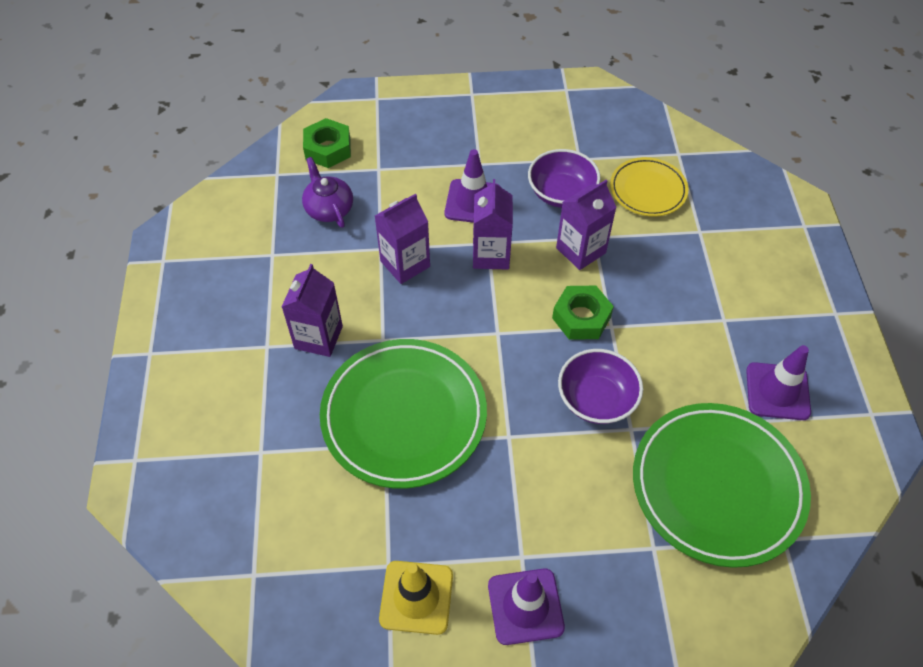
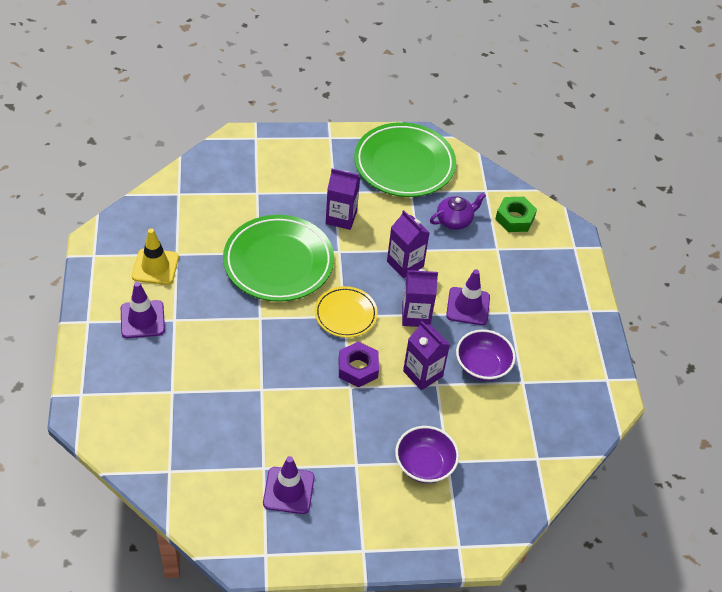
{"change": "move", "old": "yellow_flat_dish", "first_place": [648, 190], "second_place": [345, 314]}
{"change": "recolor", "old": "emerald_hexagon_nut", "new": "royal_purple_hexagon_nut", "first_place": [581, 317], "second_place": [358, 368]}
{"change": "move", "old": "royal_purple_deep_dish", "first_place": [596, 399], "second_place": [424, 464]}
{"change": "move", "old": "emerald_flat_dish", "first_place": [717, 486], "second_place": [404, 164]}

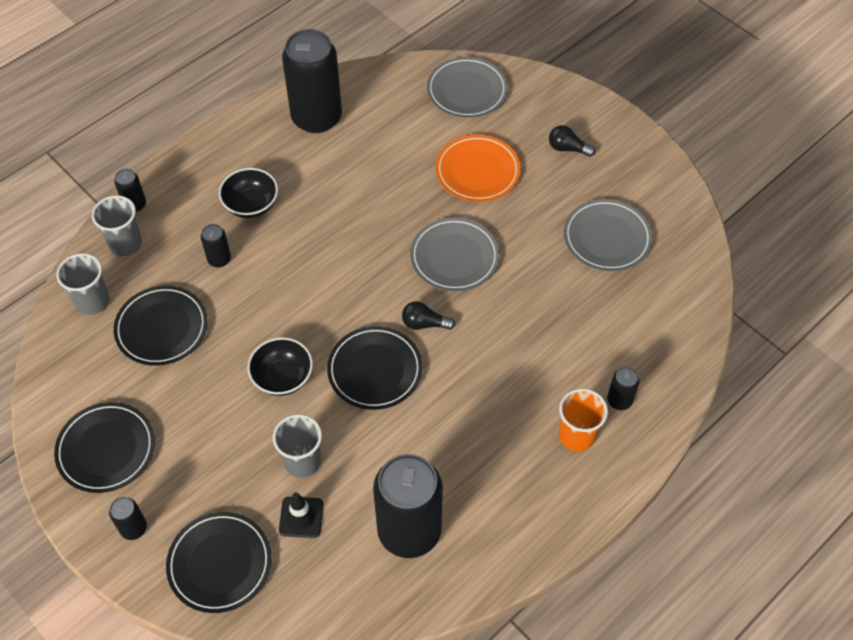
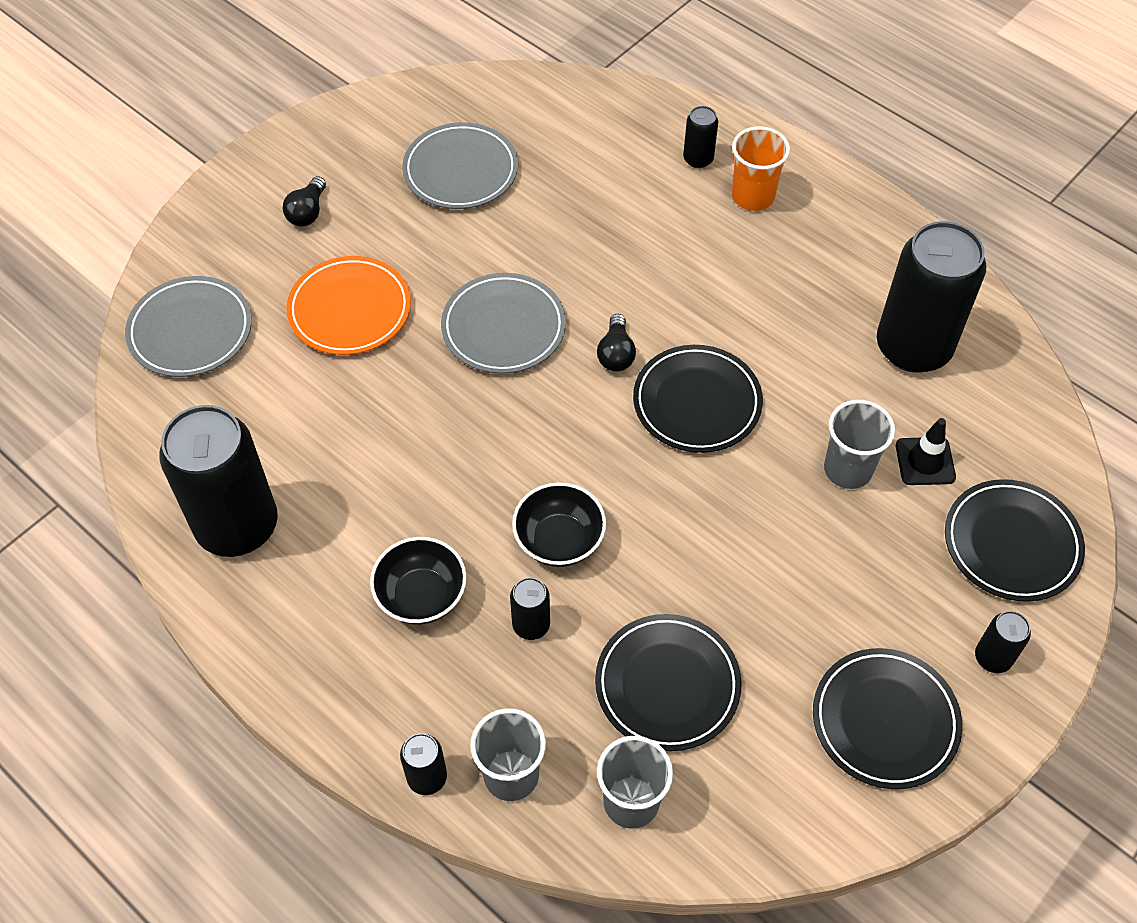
{"change": "move", "old": "jet-black_deep_dish", "first_place": [282, 377], "second_place": [559, 540]}

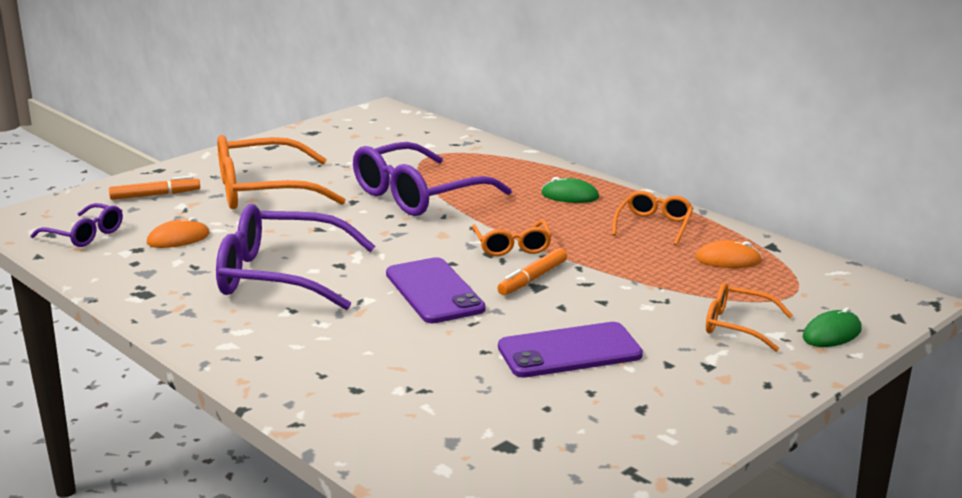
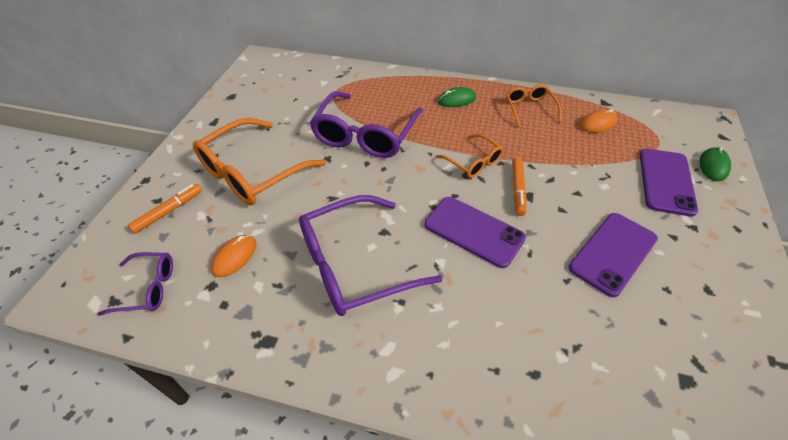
{"change": "replace", "old": "orange_glasses", "new": "royal_purple_phone", "first_place": [737, 326], "second_place": [666, 181]}

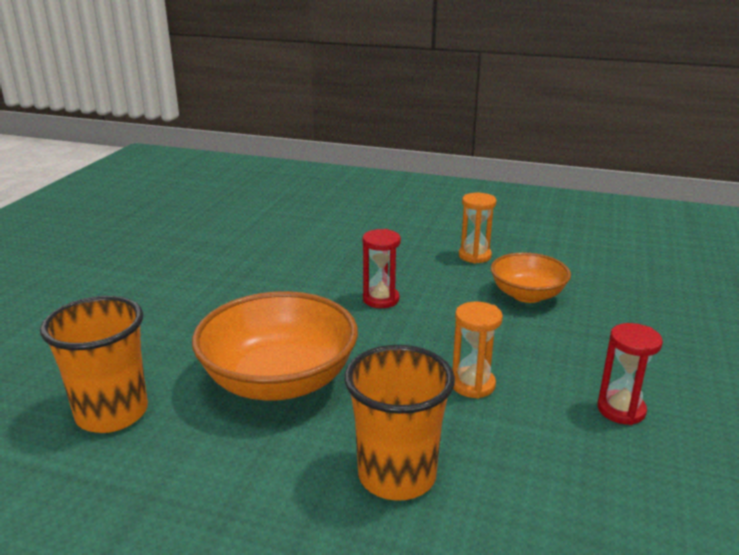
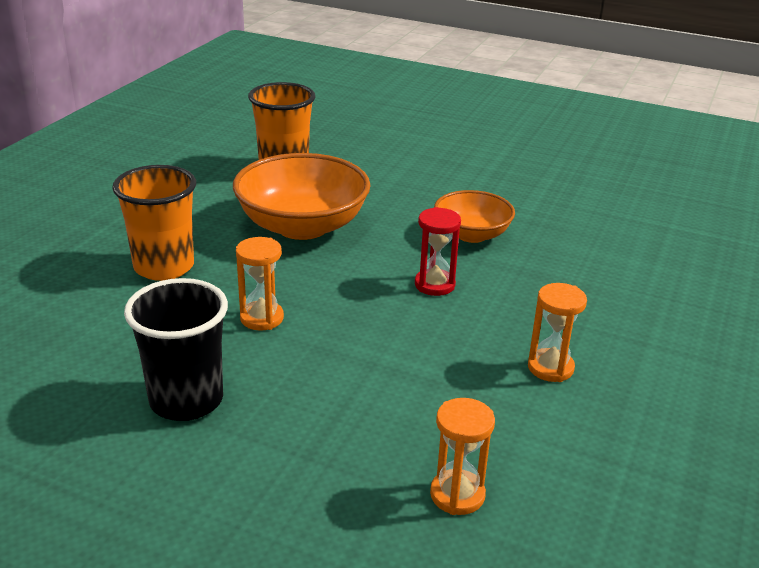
{"change": "move", "old": "orange_deep_dish", "first_place": [527, 295], "second_place": [472, 234]}
{"change": "replace", "old": "crimson_sand_timer", "new": "jet-black_cup", "first_place": [621, 410], "second_place": [186, 400]}
{"change": "insert", "new": "orange_sand_timer", "second_place": [457, 495]}

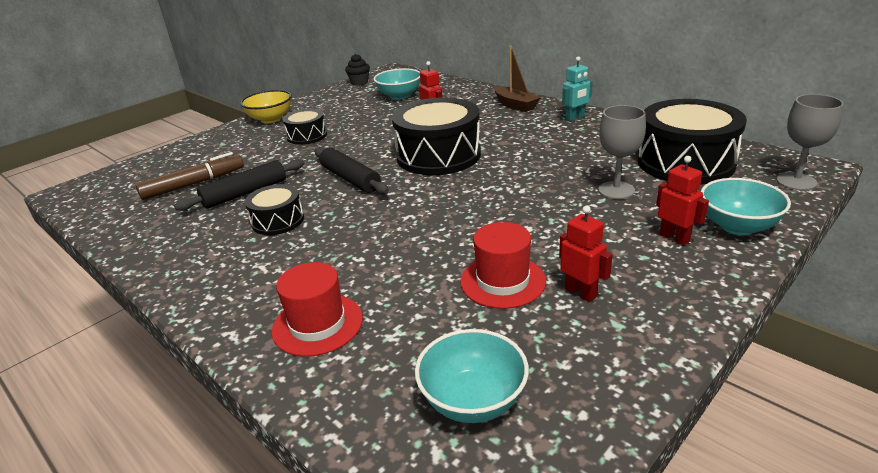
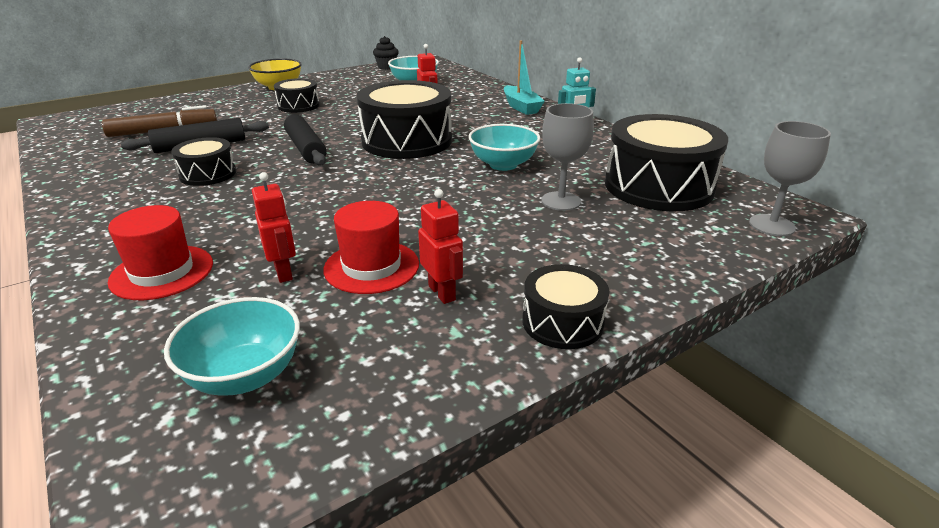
{"change": "recolor", "old": "russet_toy_boat", "new": "teal_toy_boat", "first_place": [515, 105], "second_place": [521, 107]}
{"change": "move", "old": "crimson_robot", "first_place": [674, 238], "second_place": [284, 272]}
{"change": "move", "old": "teal_deep_dish", "first_place": [737, 226], "second_place": [503, 165]}
{"change": "insert", "new": "jet-black_drum", "second_place": [562, 322]}

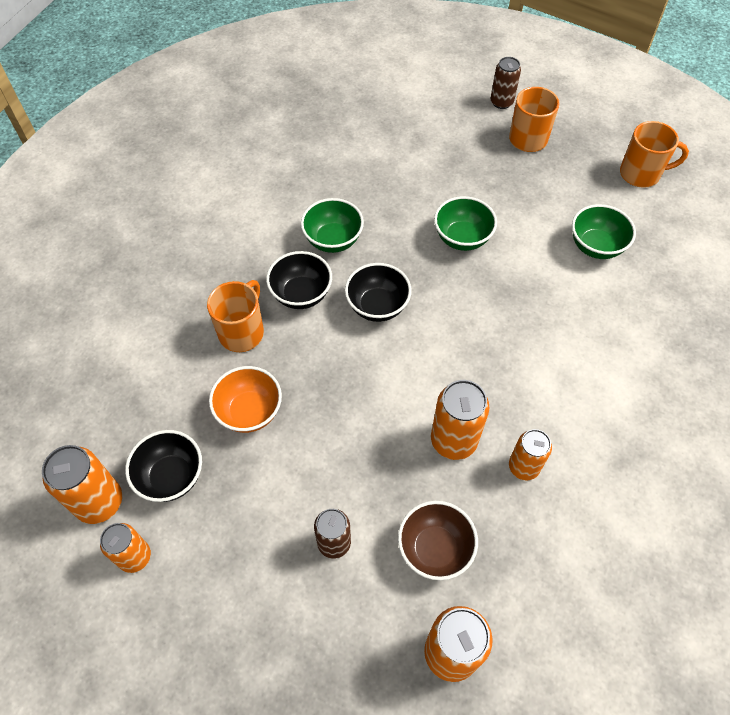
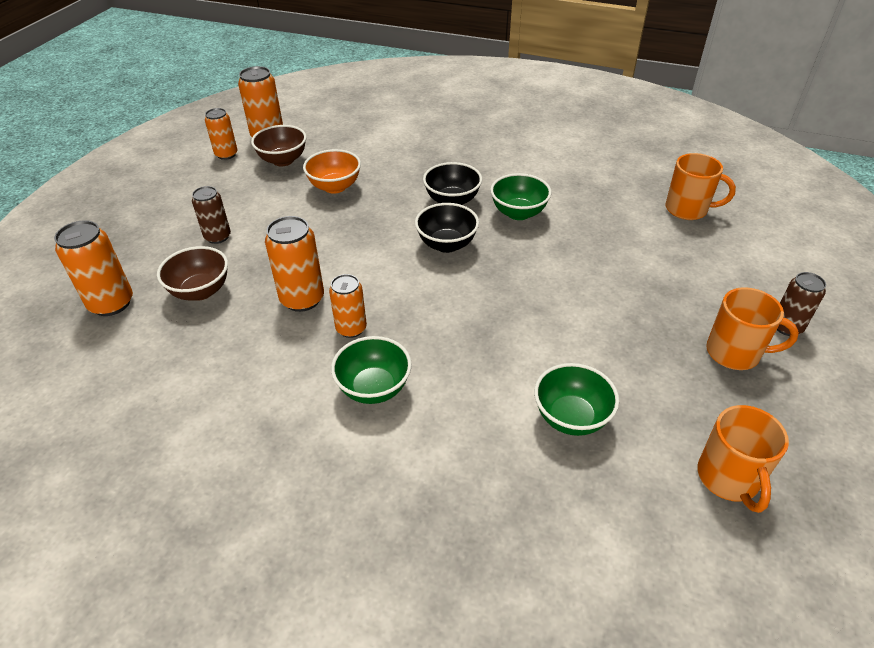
{"change": "move", "old": "emerald_deep_dish", "first_place": [462, 238], "second_place": [374, 388]}
{"change": "move", "old": "orange_coffee_mug", "first_place": [242, 332], "second_place": [688, 209]}
{"change": "move", "old": "orange_soda_can", "first_place": [523, 467], "second_place": [351, 328]}
{"change": "recolor", "old": "jet-black_deep_dish", "new": "russet_deep_dish", "first_place": [171, 477], "second_place": [283, 160]}

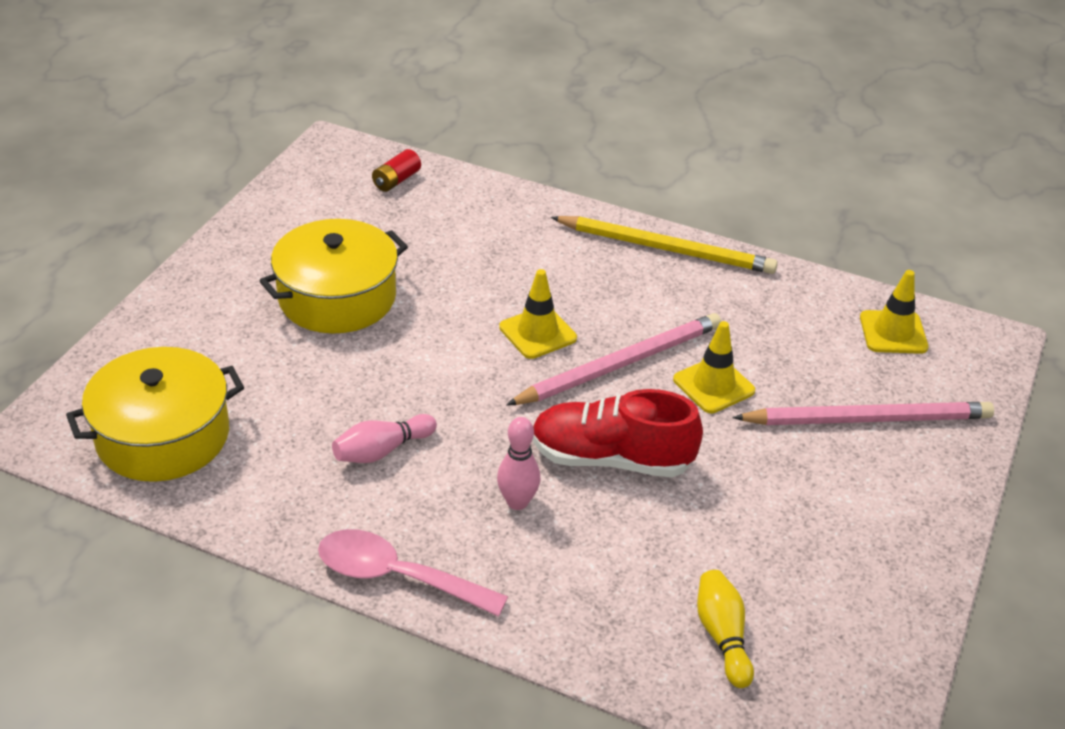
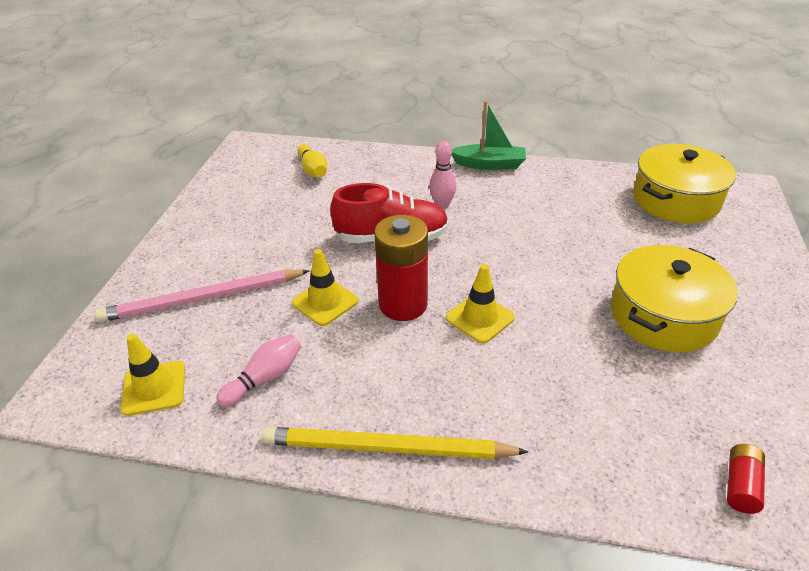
{"change": "replace", "old": "pink_lead_pencil", "new": "crimson_power_cell", "first_place": [620, 364], "second_place": [403, 304]}
{"change": "move", "old": "pink_tenpin", "first_place": [382, 451], "second_place": [265, 378]}
{"change": "replace", "old": "pink_tablespoon", "new": "emerald_toy_boat", "first_place": [397, 576], "second_place": [489, 164]}

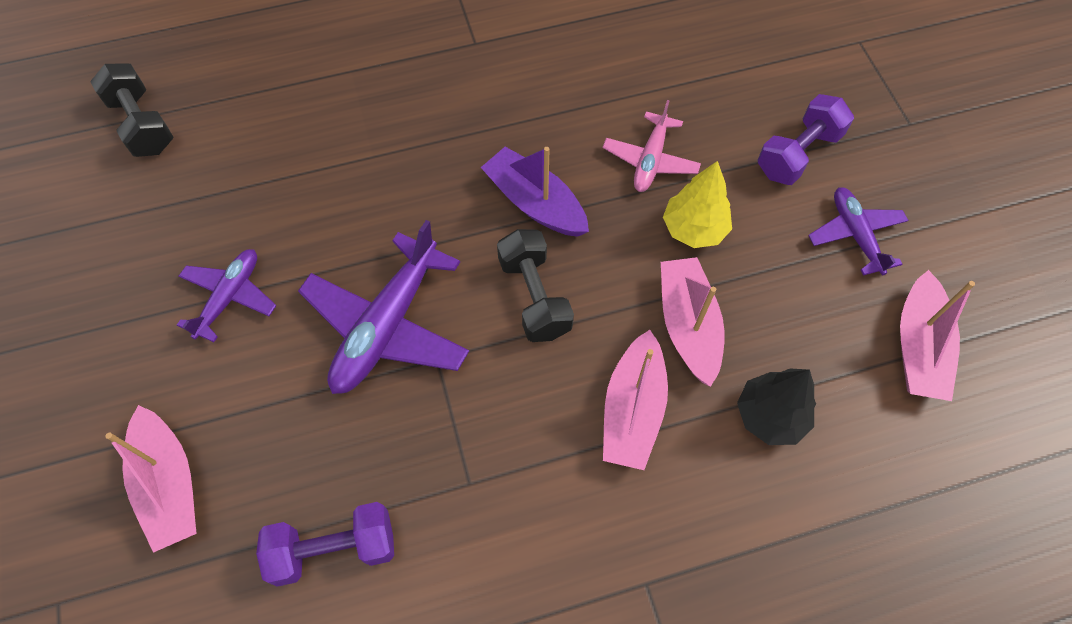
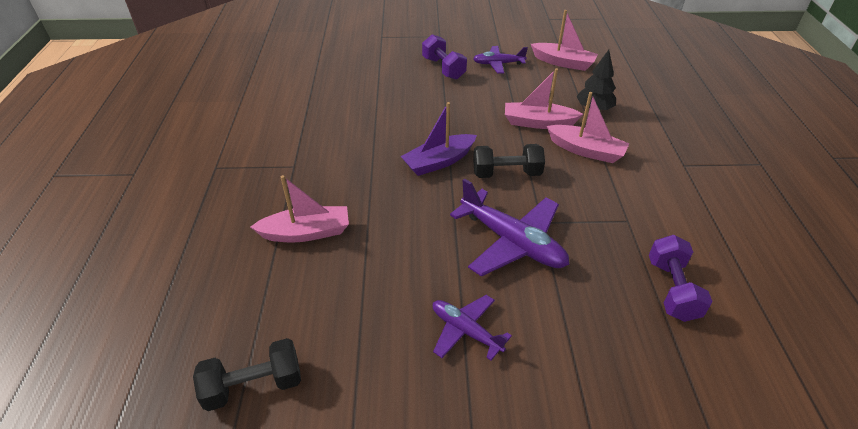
{"change": "delete", "old": "pink_toy_plane", "first_place": [650, 160]}
{"change": "delete", "old": "yellow_fir_tree", "first_place": [694, 229]}
{"change": "move", "old": "pink_toy_boat", "first_place": [169, 484], "second_place": [306, 232]}

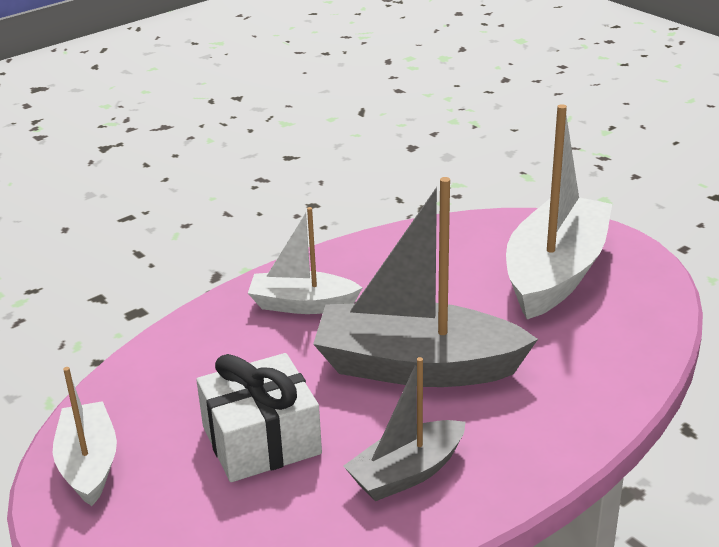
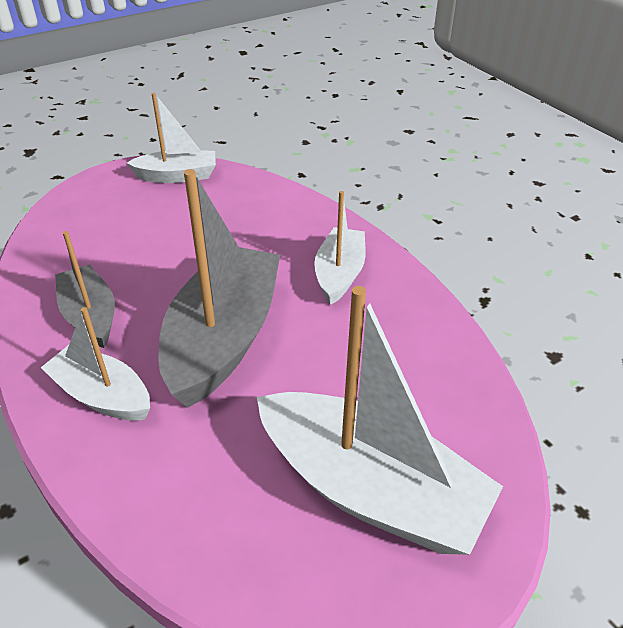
{"change": "delete", "old": "pure_white_present", "first_place": [261, 440]}
{"change": "insert", "new": "pure_white_toy_boat", "second_place": [102, 395]}

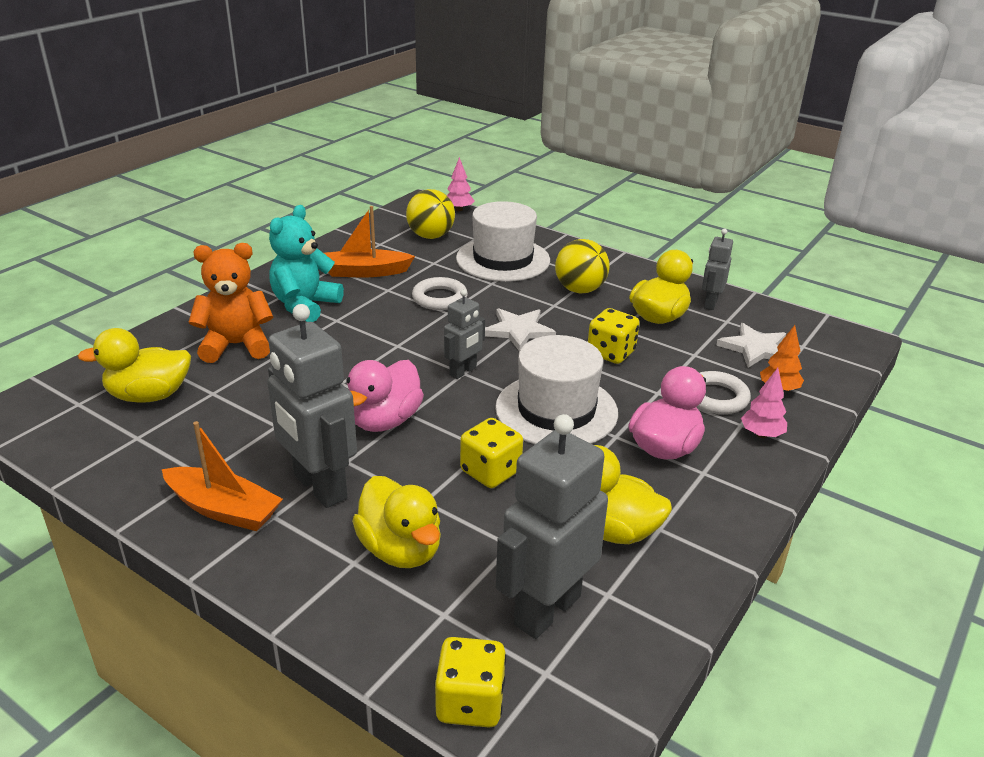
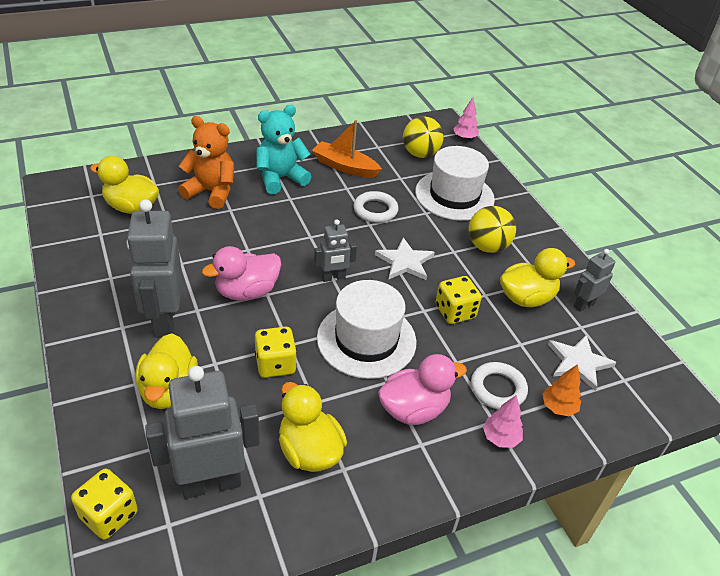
{"change": "delete", "old": "orange_toy_boat", "first_place": [224, 509]}

